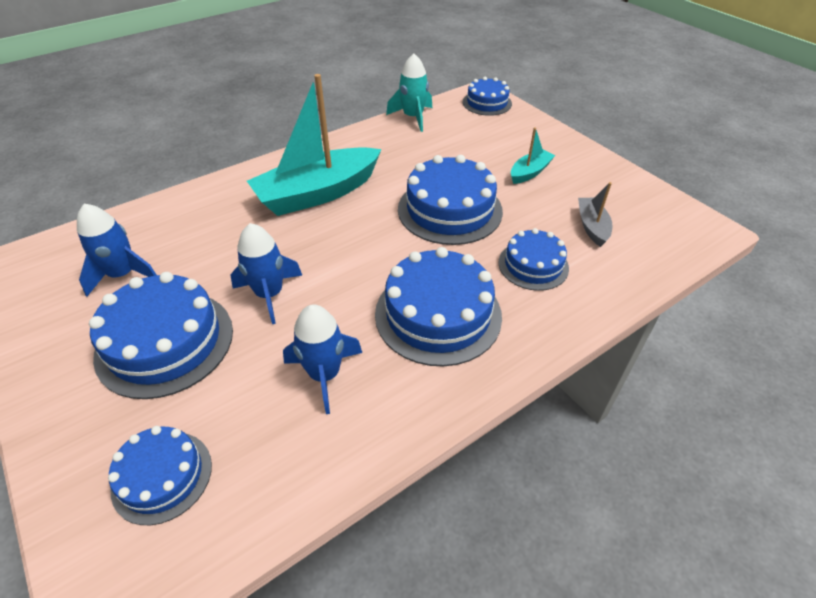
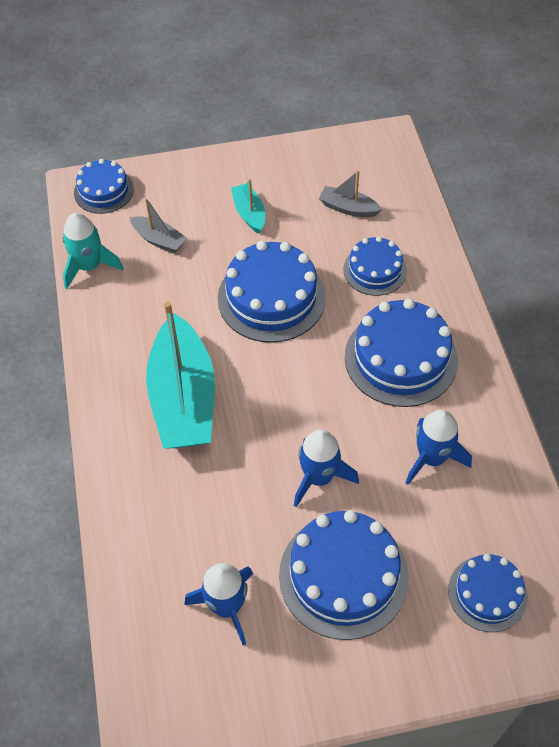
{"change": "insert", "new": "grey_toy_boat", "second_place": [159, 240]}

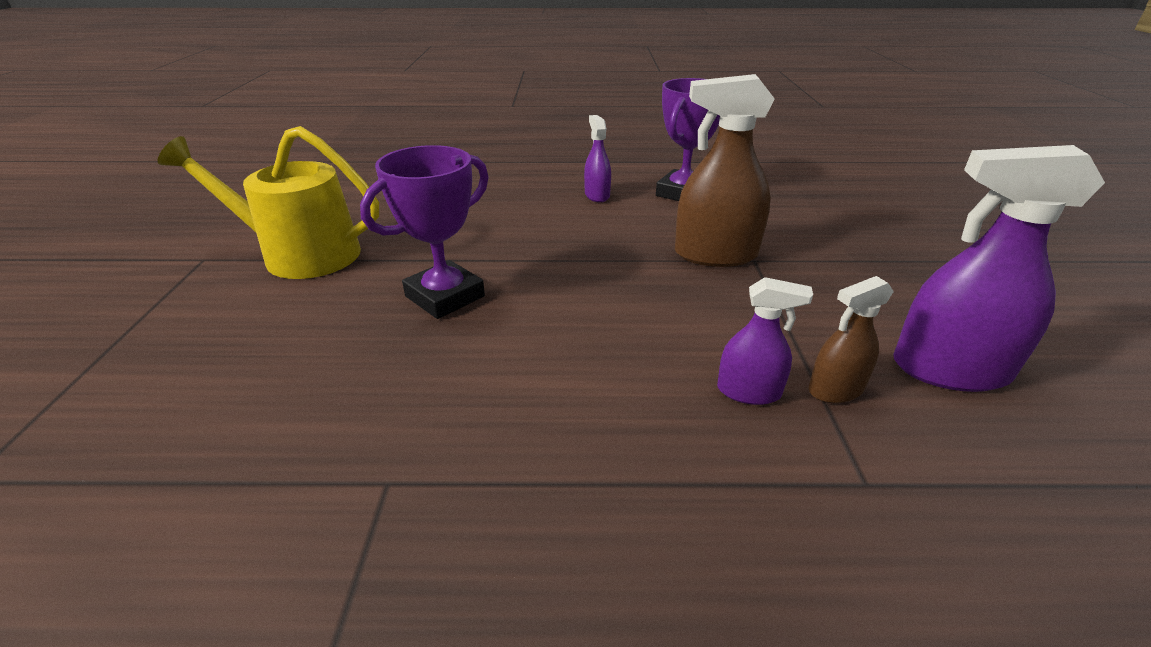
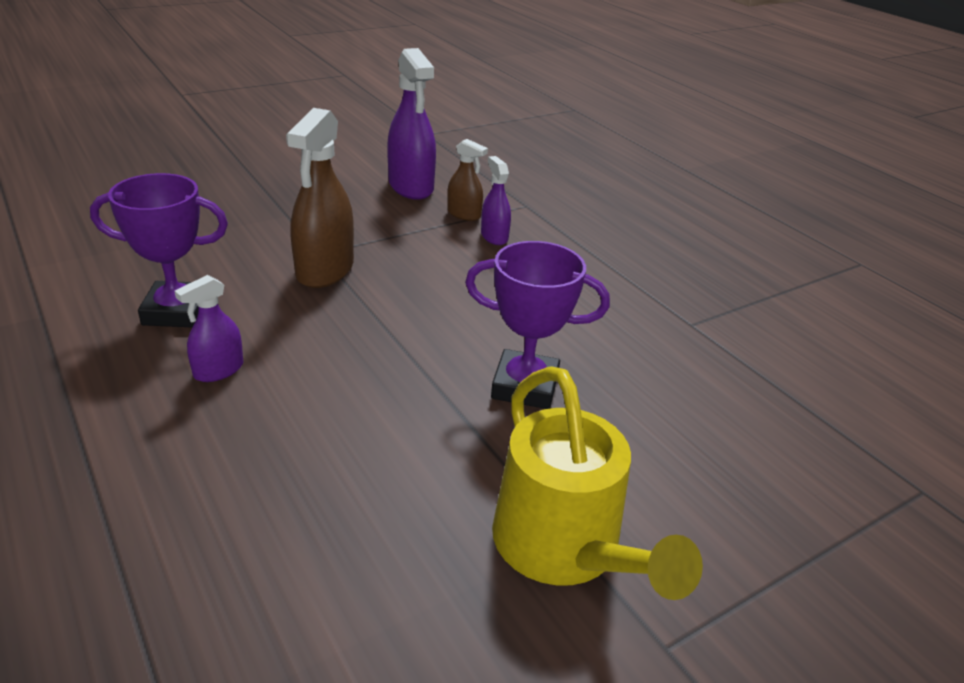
{"change": "rotate", "old": "russet_spray_cleaner", "first_place": [715, 254], "second_place": [325, 270], "degrees": 45}

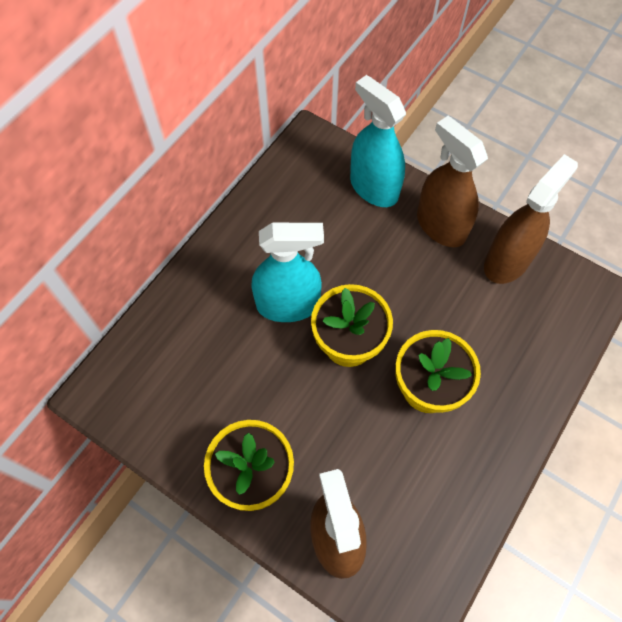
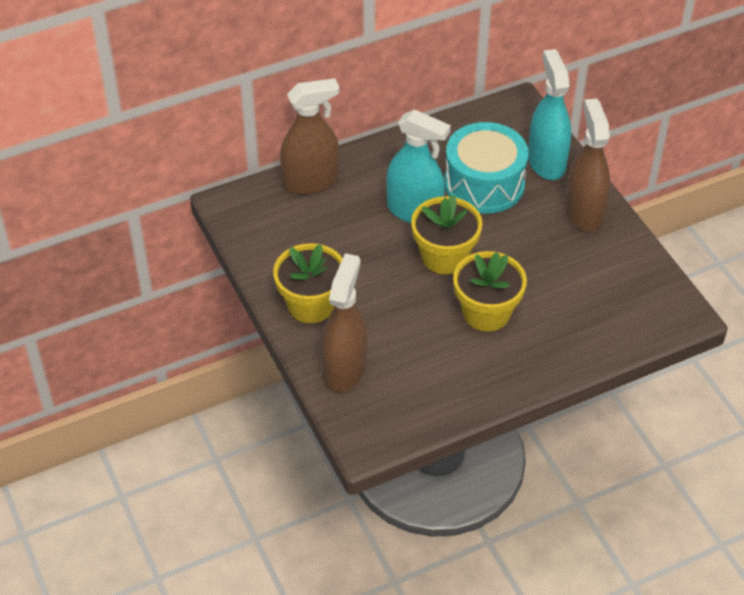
{"change": "move", "old": "russet_spray_cleaner", "first_place": [507, 261], "second_place": [311, 181]}
{"change": "insert", "new": "teal_drum", "second_place": [484, 184]}

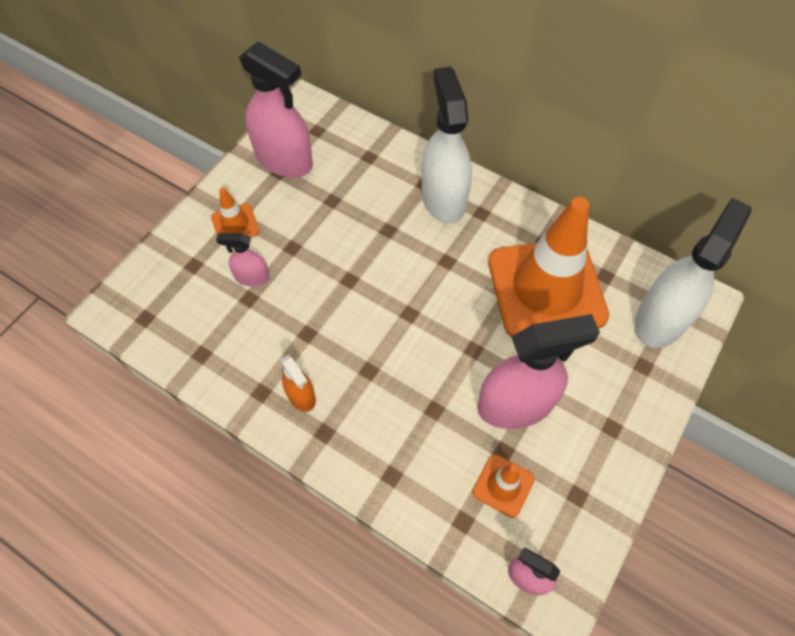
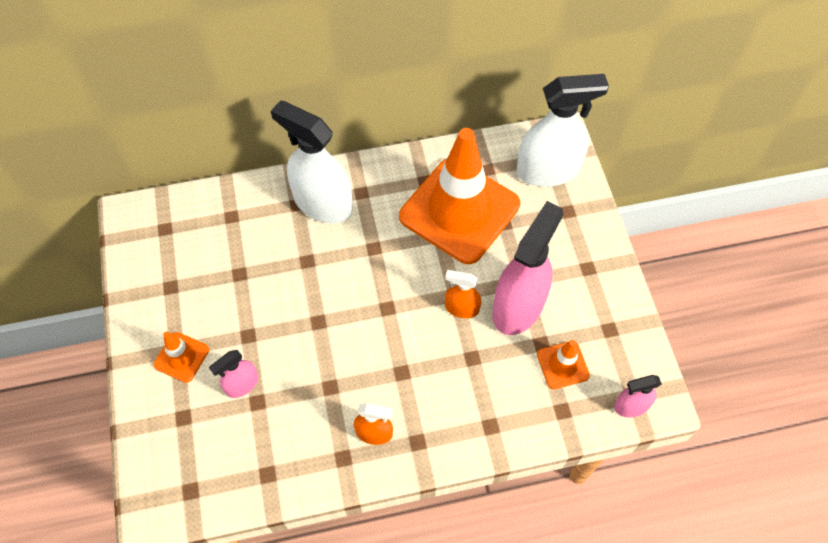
{"change": "delete", "old": "pink_spray_cleaner", "first_place": [284, 160]}
{"change": "rotate", "old": "pure_white_spray_cleaner", "first_place": [660, 319], "second_place": [548, 170], "degrees": 90}
{"change": "insert", "new": "orange_spray_cleaner", "second_place": [461, 308]}

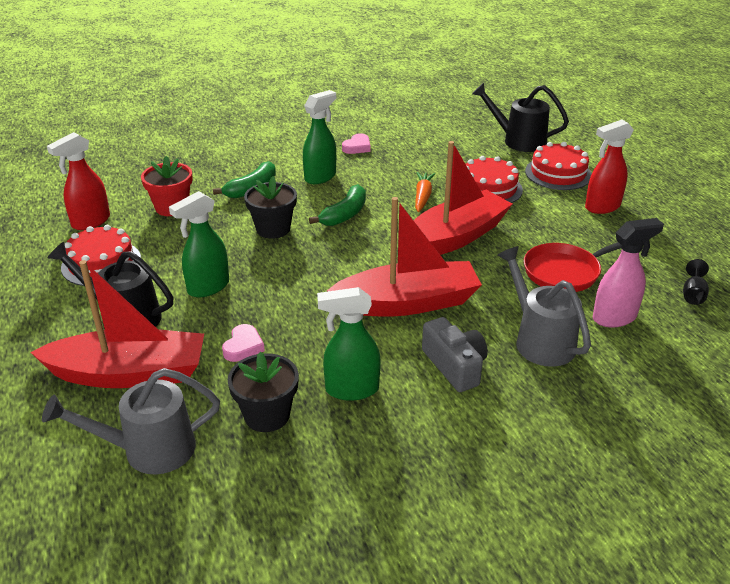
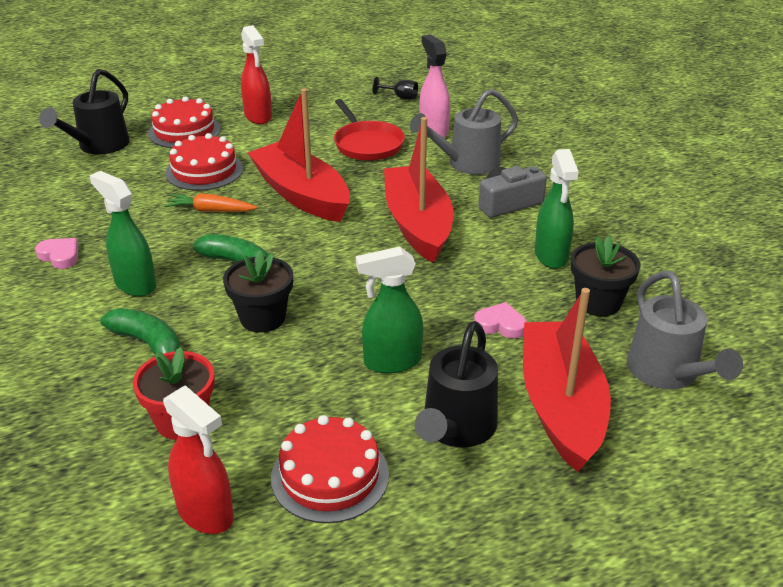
{"change": "rotate", "old": "emerald_spray_cleaner", "first_place": [208, 287], "second_place": [391, 362], "degrees": 120}

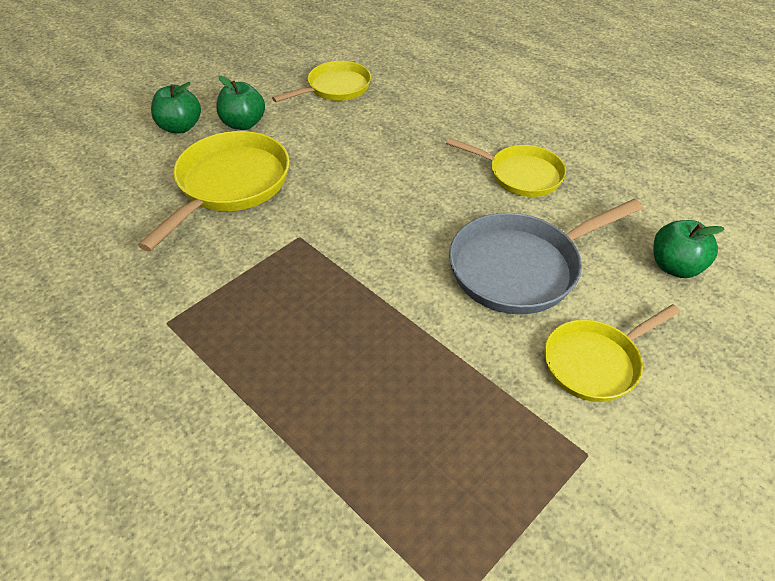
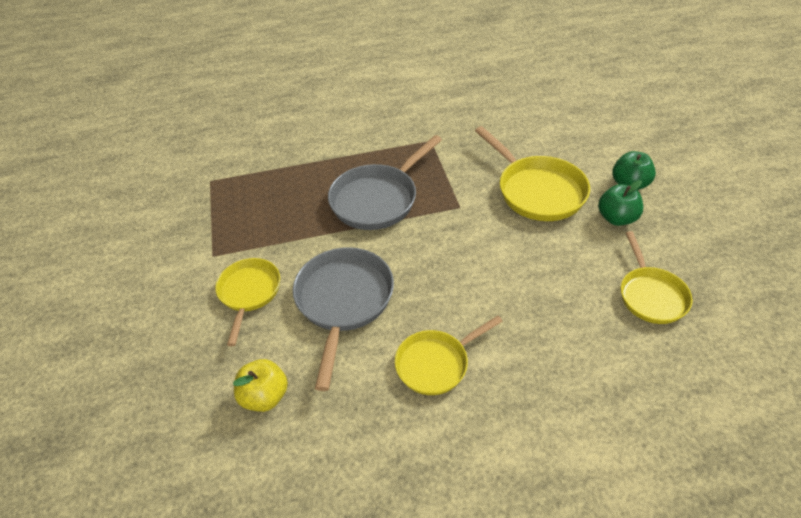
{"change": "recolor", "old": "emerald_apple_fruit", "new": "yellow_apple_fruit", "first_place": [675, 267], "second_place": [265, 396]}
{"change": "insert", "new": "grey_skillet", "second_place": [378, 199]}

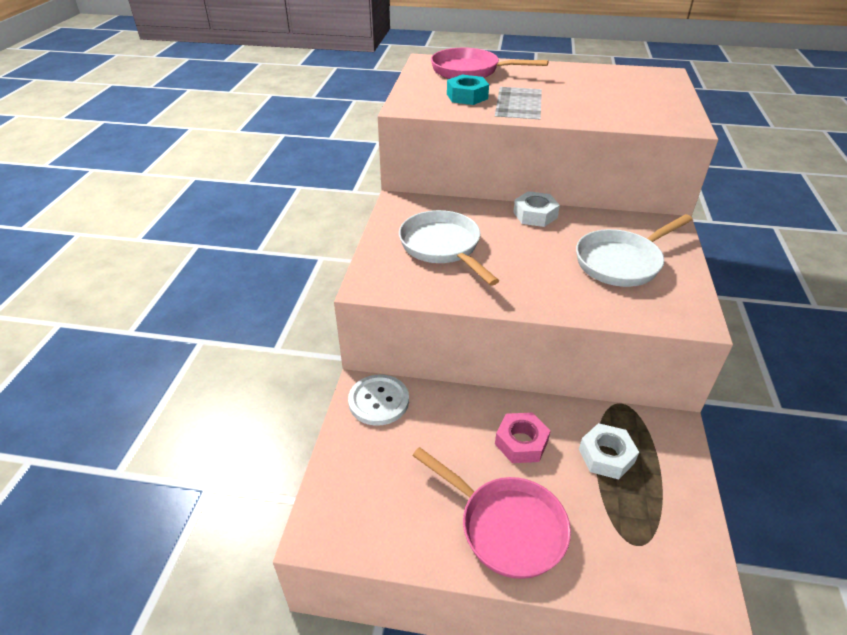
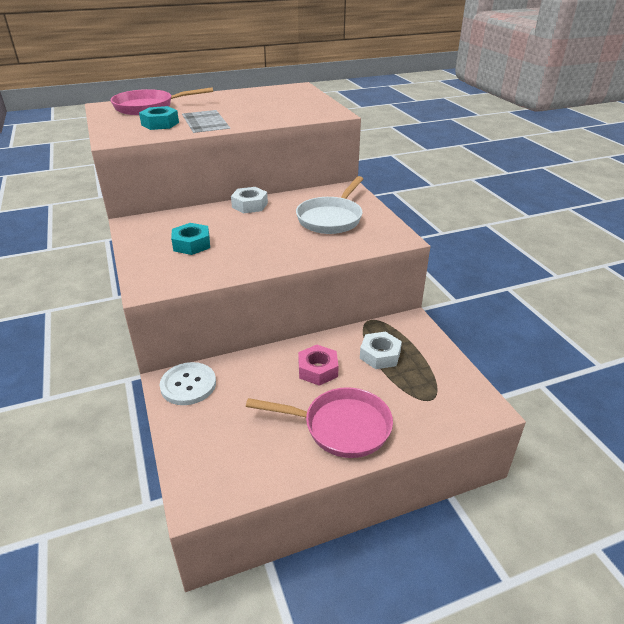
{"change": "replace", "old": "pure_white_skillet", "new": "teal_hexagon_nut", "first_place": [442, 247], "second_place": [191, 244]}

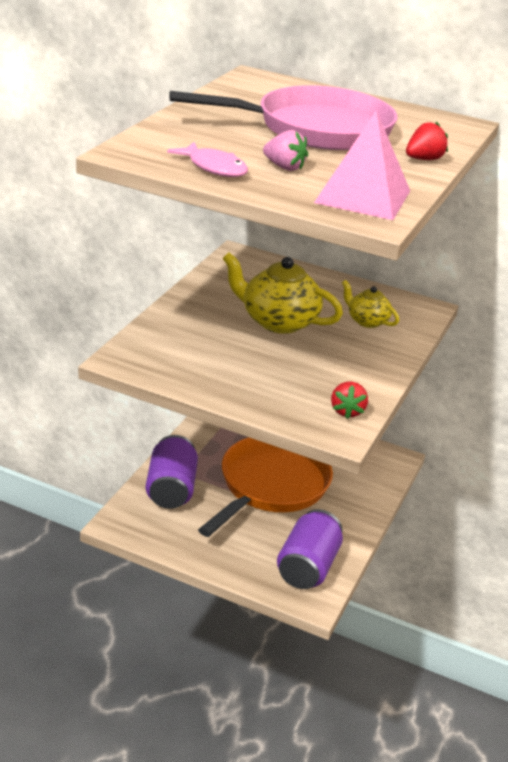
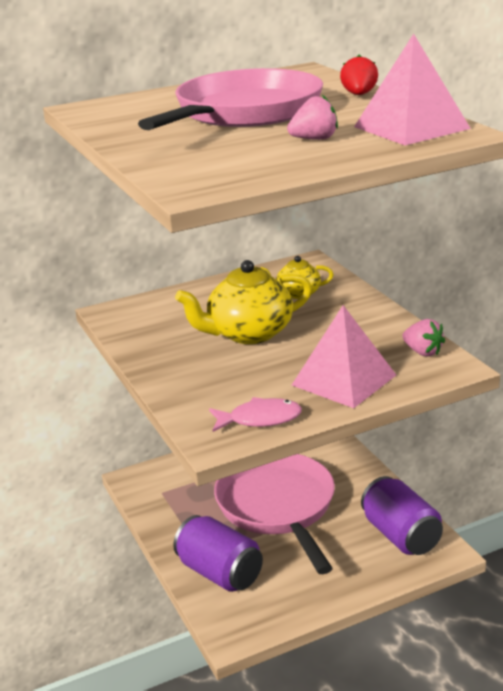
{"change": "move", "old": "pink_fish", "first_place": [214, 168], "second_place": [260, 419]}
{"change": "recolor", "old": "crimson_strawberry", "new": "pink_strawberry", "first_place": [347, 411], "second_place": [423, 352]}
{"change": "recolor", "old": "orange_skillet", "new": "pink_skillet", "first_place": [271, 486], "second_place": [278, 507]}
{"change": "insert", "new": "pink_solid_pyramid", "second_place": [344, 380]}

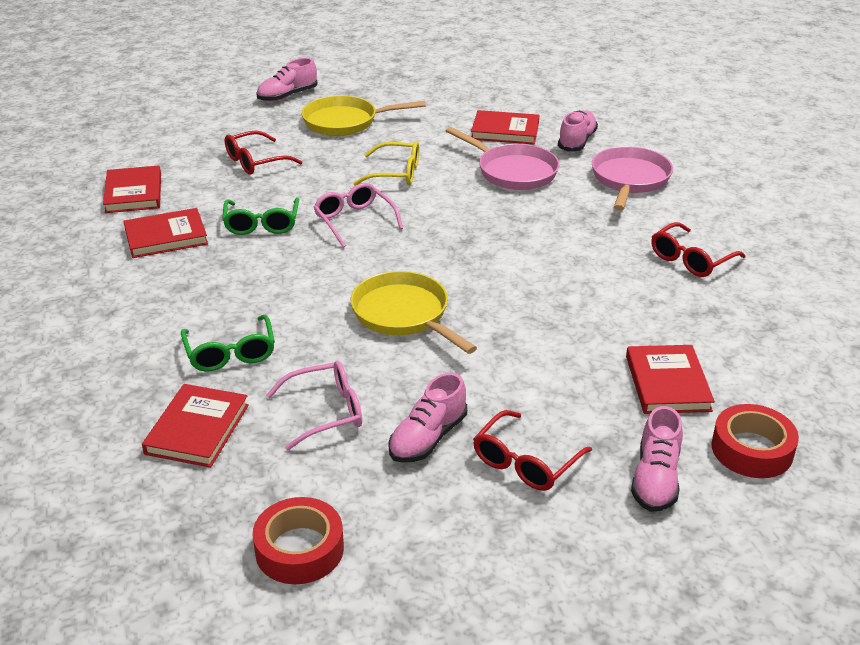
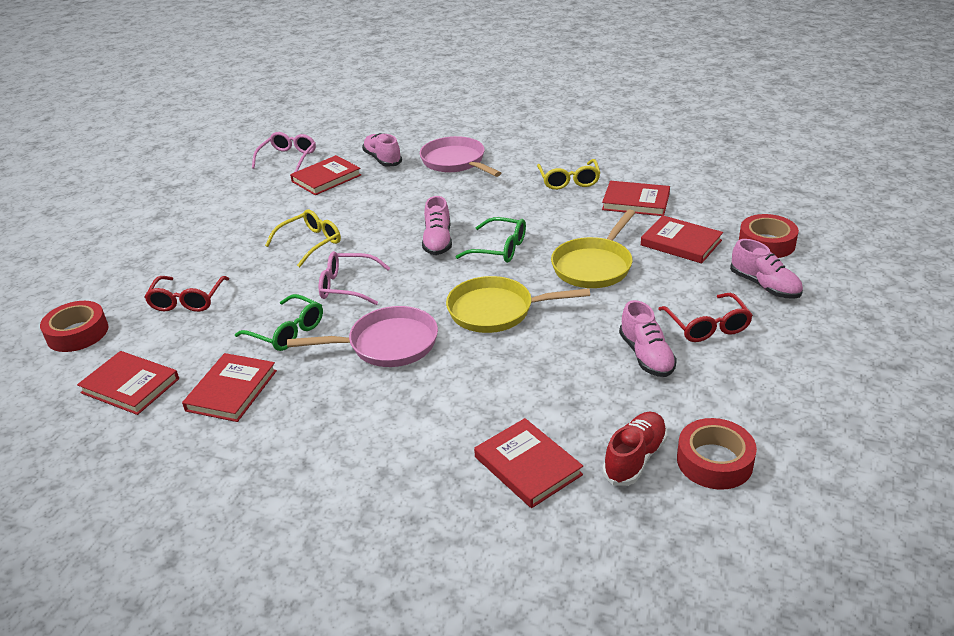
{"change": "move", "old": "pink_sneaker", "first_place": [287, 96], "second_place": [438, 241]}
{"change": "move", "old": "yellow_skillet", "first_place": [345, 122], "second_place": [594, 266]}
{"change": "move", "old": "pink_skillet", "first_place": [513, 171], "second_place": [387, 344]}
{"change": "recolor", "old": "crimson_glasses", "new": "yellow_glasses", "first_place": [691, 259], "second_place": [569, 181]}
{"change": "move", "old": "emerald_glasses", "first_place": [230, 353], "second_place": [499, 249]}
{"change": "move", "old": "pink_glasses", "first_place": [326, 412], "second_place": [288, 158]}
{"change": "insert", "new": "crimson_hardcover", "second_place": [636, 202]}
{"change": "insert", "new": "crimson_sticky_tape", "second_place": [77, 333]}
{"change": "insert", "new": "crimson_sneaker", "second_place": [635, 458]}

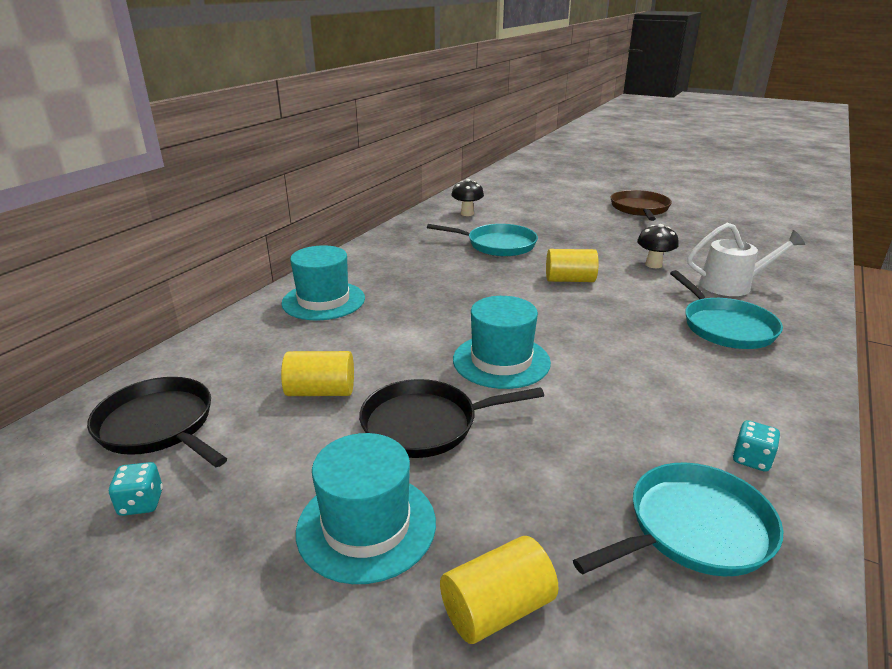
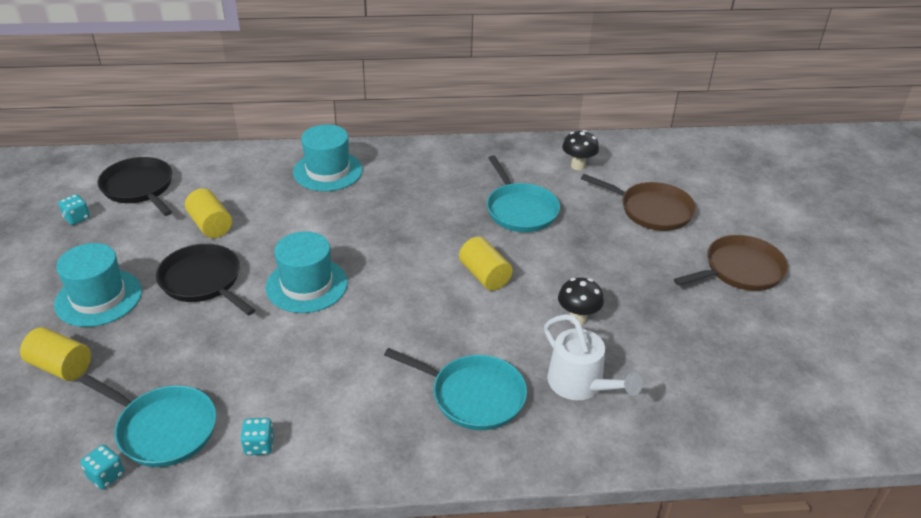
{"change": "rotate", "old": "teal_skillet", "first_place": [725, 327], "second_place": [473, 396], "degrees": -105}
{"change": "rotate", "old": "jet-black_skillet", "first_place": [159, 426], "second_place": [139, 188], "degrees": -45}
{"change": "insert", "new": "russet_skillet", "second_place": [652, 210]}
{"change": "insert", "new": "teal_die", "second_place": [106, 476]}

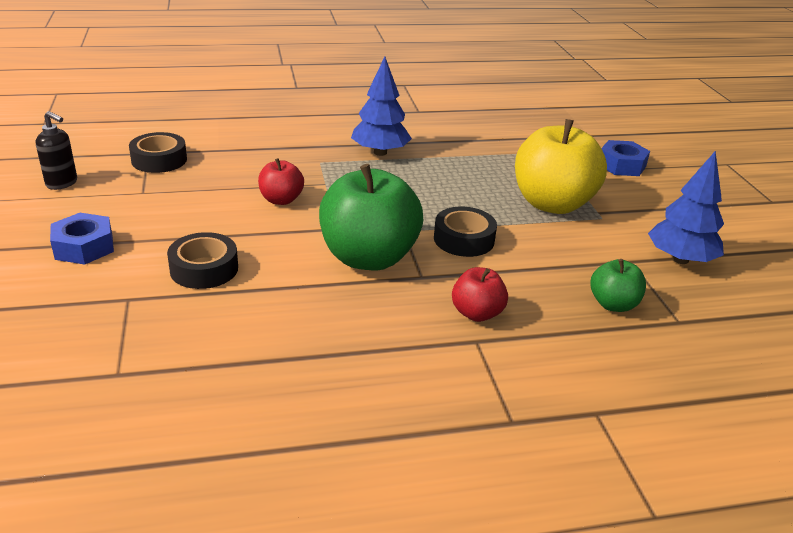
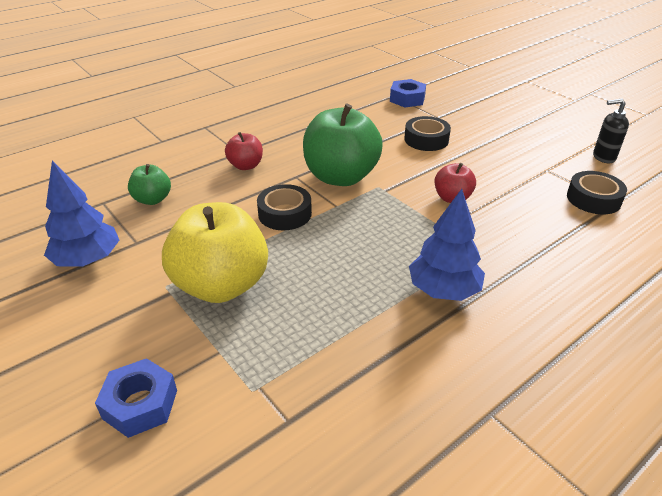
{"change": "move", "old": "cobalt_hexagon_nut", "first_place": [84, 247], "second_place": [407, 99]}

